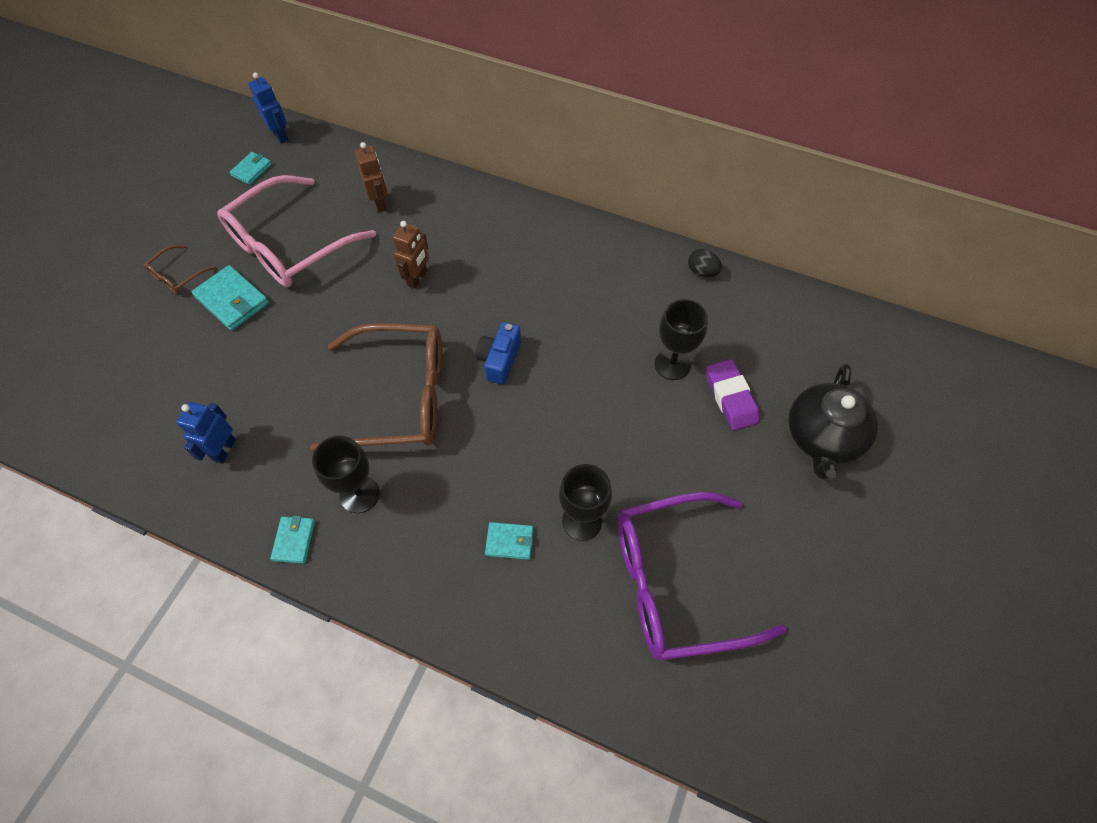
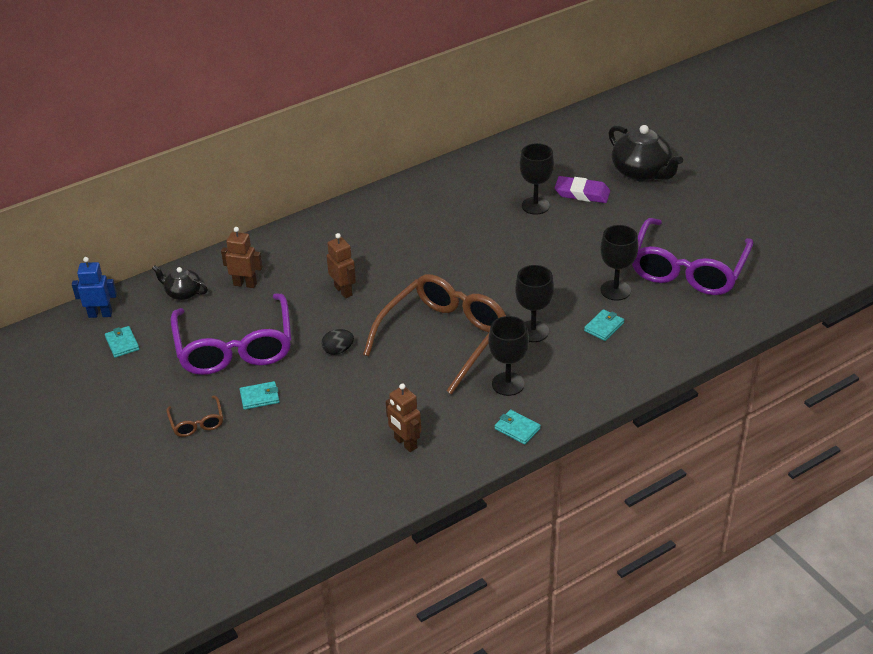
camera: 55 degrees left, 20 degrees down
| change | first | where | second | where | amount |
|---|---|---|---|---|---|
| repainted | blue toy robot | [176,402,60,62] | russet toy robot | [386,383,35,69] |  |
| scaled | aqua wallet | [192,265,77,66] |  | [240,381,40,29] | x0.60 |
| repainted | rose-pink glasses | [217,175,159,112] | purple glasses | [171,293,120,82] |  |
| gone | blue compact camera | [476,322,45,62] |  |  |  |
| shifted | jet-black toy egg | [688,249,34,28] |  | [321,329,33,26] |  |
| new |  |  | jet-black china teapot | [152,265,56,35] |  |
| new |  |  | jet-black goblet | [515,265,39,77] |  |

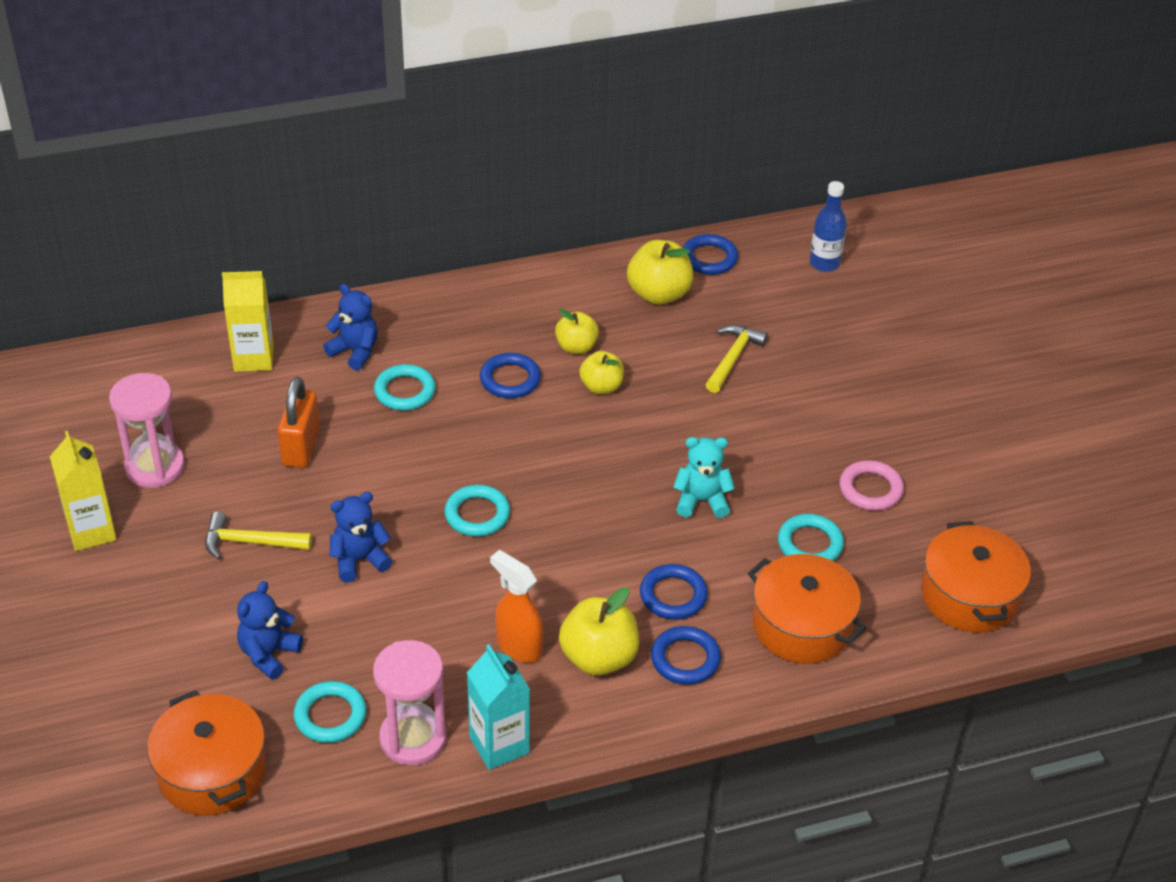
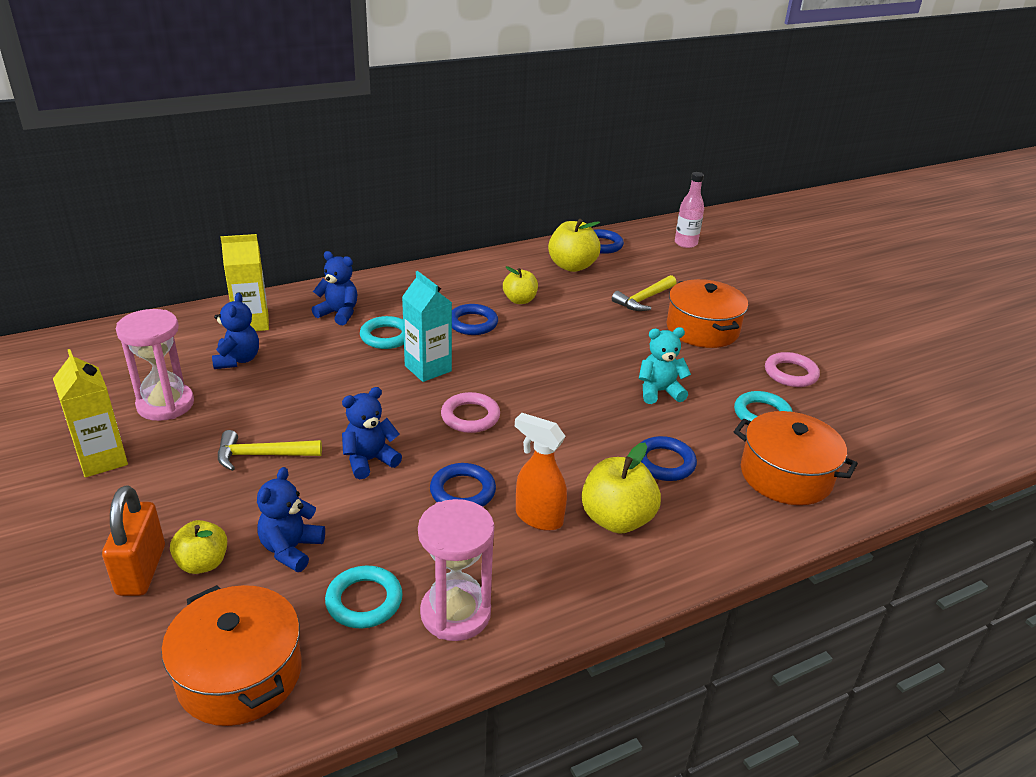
camera: 10 degrees left, 10 degrees down
| change | first | where | second | where | amount |
|---|---|---|---|---|---|
| shifted | orange padlock | [278,377,42,91] |  | [102,486,63,110] |  |
| repainted | aqua ring | [444,485,66,51] | rose-pink ring | [441,392,59,41] |  |
| shifted | aqua juice carton | [467,644,63,126] |  | [402,271,50,111] |  |
| shifted | golden apple | [579,351,45,43] |  | [170,520,57,54] |  |
| shifted | blue ring | [651,626,70,59] |  | [430,463,66,44] |  |
| rotated | golden hammer | [706,325,62,68] |  | [612,275,64,36] | 150 degrees counterclockwise |
| repainted | blue flask | [810,181,37,91] | rose-pink flask | [675,172,29,76] |  |
| shifted | orange pot | [921,521,110,111] |  | [667,279,81,69] |  |
| new |  |  | blue stuffed bear | [212,293,47,76] |  |

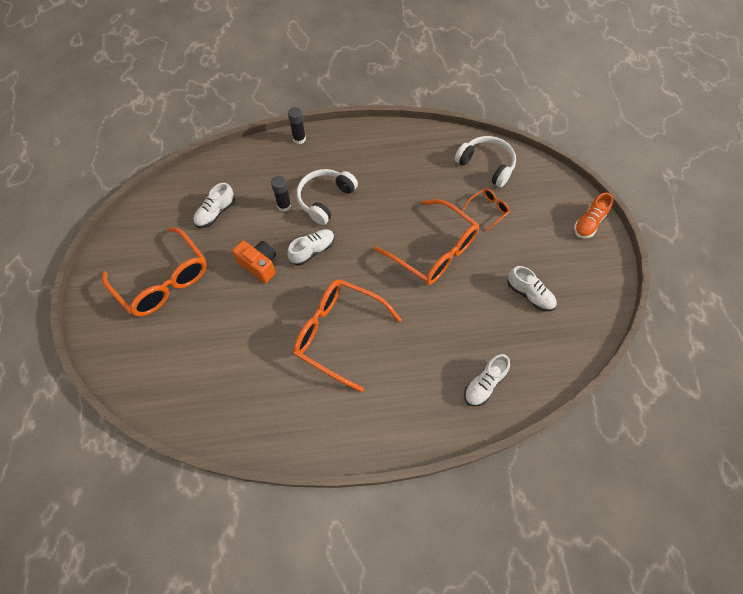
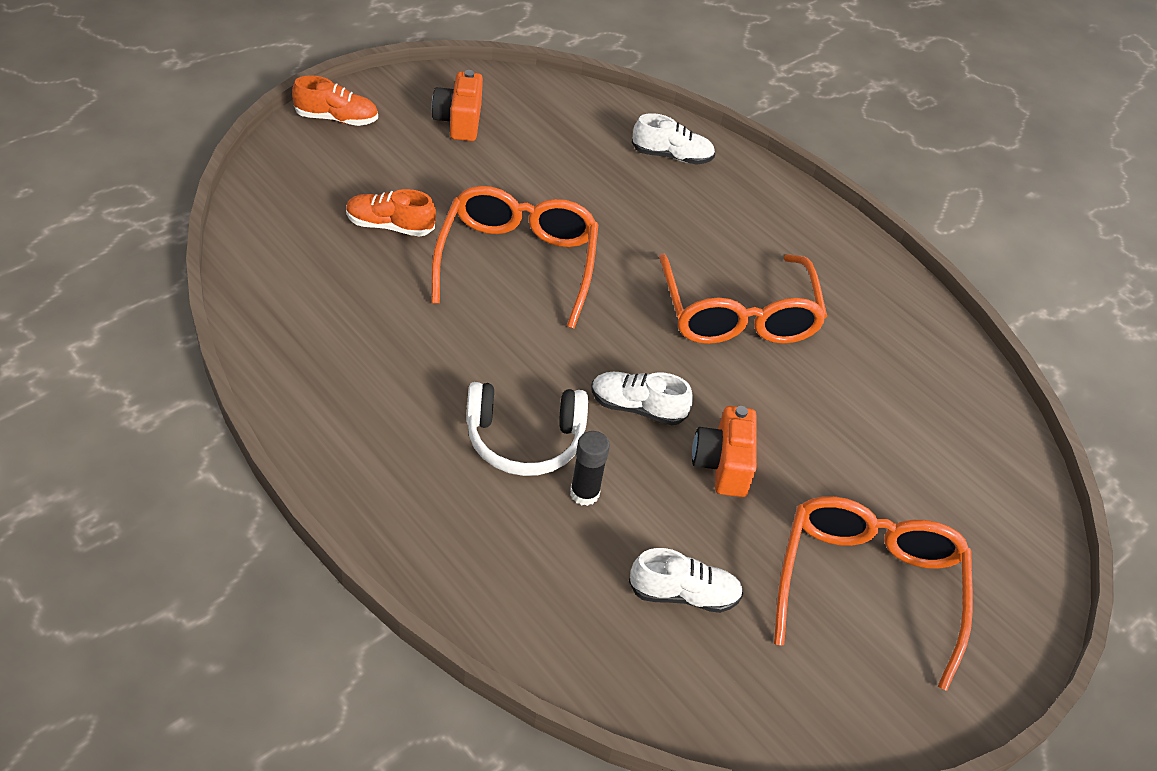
camera: 130 degrees left, 15 degrees down
| change | first | where | second | where | amount |
|---|---|---|---|---|---|
| gone | jet-black glue stick | [288,107,18,37] |  |  |  |
| gone | pure white headphones | [455,136,61,51] |  |  |  |
| swapped | orange glasses | [463,188,47,43] | orange lace-up shoe | [346,189,90,48] |  |
| gone | pure white lace-up shoe | [507,266,50,45] |  |  |  |
| new |  |  | orange compact camera | [431,70,52,71] |  |

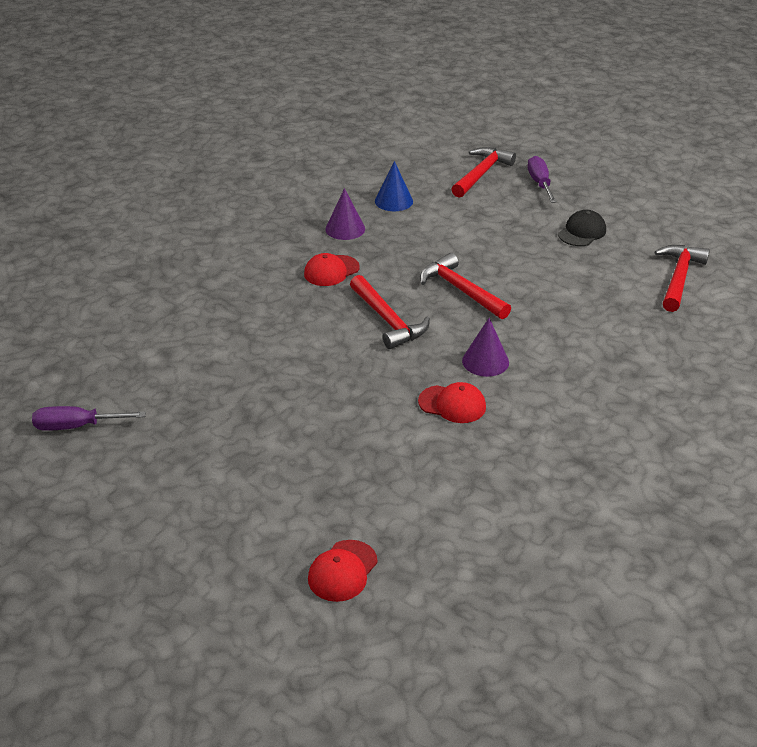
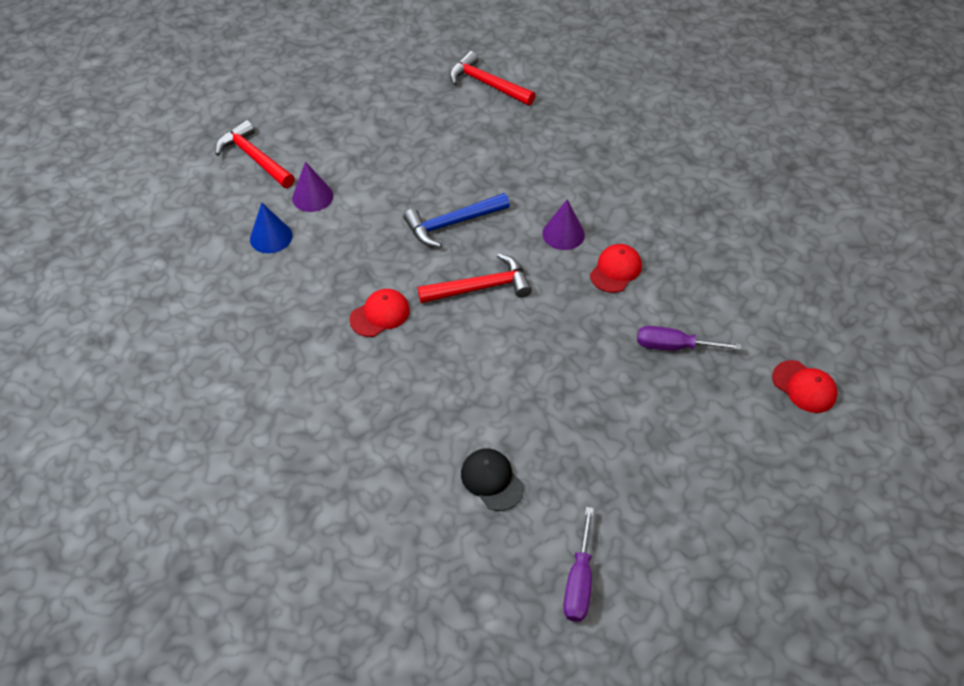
camera: 75 degrees left, 15 degrees up
| change | first | where | second | where | amount |
|---|---|---|---|---|---|
| rotated | red cap | [304,253,56,33] |  | [349,289,61,48] | 105 degrees counterclockwise |
| shifted | purple cone shape | [325,188,40,52] |  | [292,161,41,51] |  |
| repainted | red hammer | [420,253,91,66] | blue hammer | [404,193,106,55] |  |
| shifted | purple hand screwdriver | [527,156,30,47] |  | [637,326,104,24] |  |
| shifted | jet-black cap | [558,210,48,36] |  | [461,449,63,62] |  |

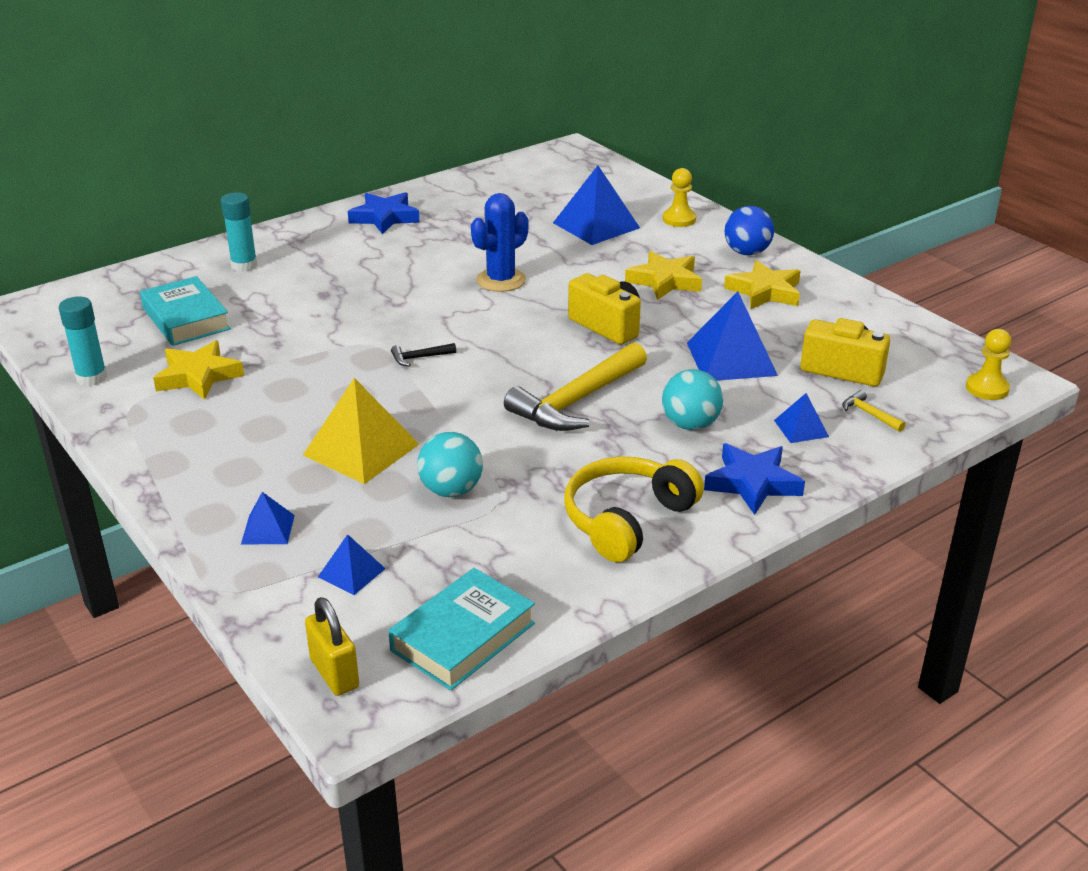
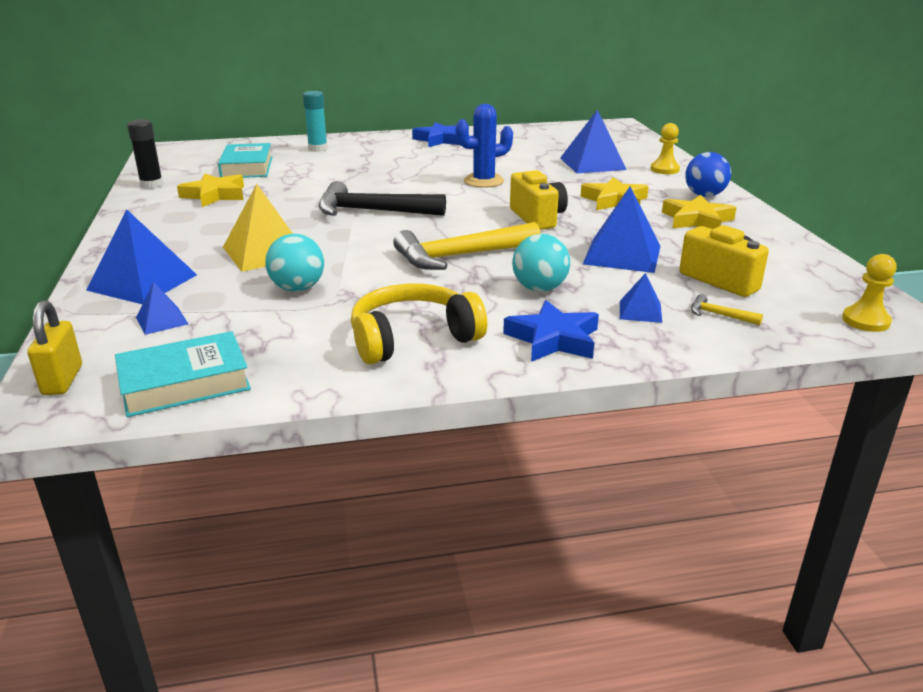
camera: 25 degrees right, 5 degrees down
| change | first | where | second | where | amount |
|---|---|---|---|---|---|
| repainted | aqua glue stick | [58,296,49,90] | jet-black glue stick | [127,119,36,70] |  |
| scaled | blue solid pyramid | [241,492,54,52] |  | [86,210,111,94] | x1.94 |
| scaled | jet-black hammer | [391,343,65,23] |  | [319,181,127,35] | x2.44 |
| rotated | golden hammer | [842,390,64,42] |  | [691,294,72,31] | 45 degrees counterclockwise |

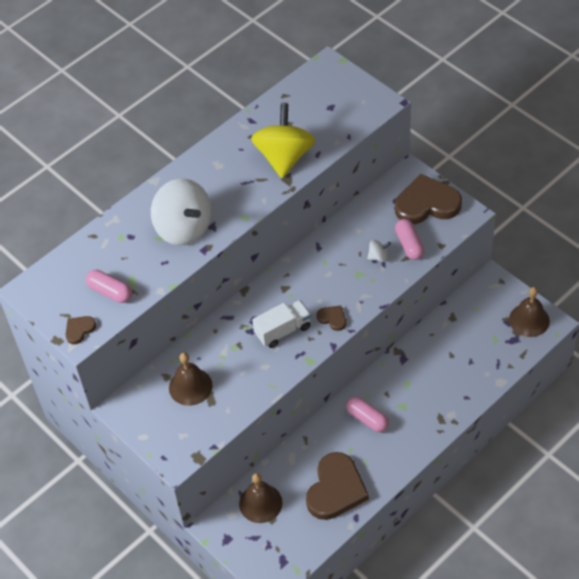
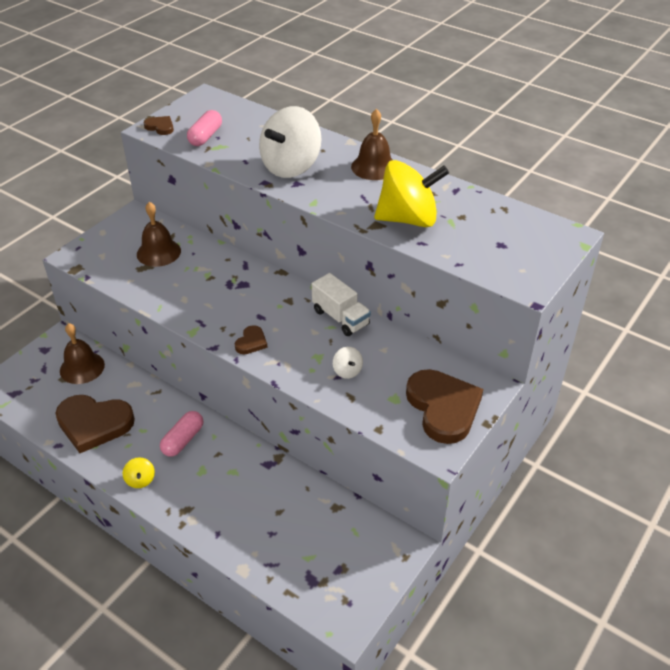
camera: 75 degrees right, 10 degrees down
| change | first | where | second | where | amount |
|---|---|---|---|---|---|
| shifted | pure white truck | [252,300,59,48] |  | [312,273,59,63] |  |
| gone | rose-pink pill | [395,219,29,41] |  |  |  |
| shifted | russet bell | [509,287,41,50] |  | [351,109,42,71] |  |
| new |  |  | golden spinning top | [123,457,32,31] |  |

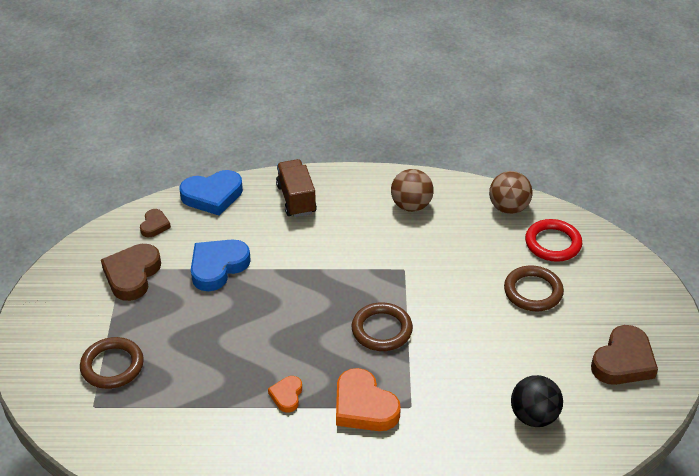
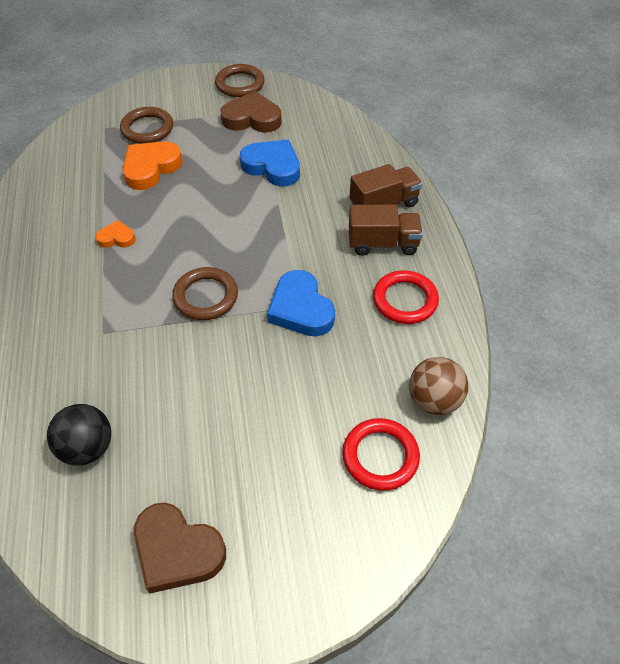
camera: 80 degrees right, 10 degrees up
| change | first | where | second | where | amount |
|---|---|---|---|---|---|
| gone | russet heart shape | [140,209,31,28] |  |  |  |
| shifted | blue heart shape | [180,170,63,46] |  | [267,270,68,66] |  |
| shifted | orange heart shape | [336,368,65,63] |  | [123,141,60,49] |  |
| swapped | russet sphere | [391,169,43,43] | red ring | [373,270,66,54] |  |
| shifted | russet ring | [504,266,60,45] |  | [215,64,50,33] |  |
| new |  |  | russet truck | [349,205,74,51] |  |

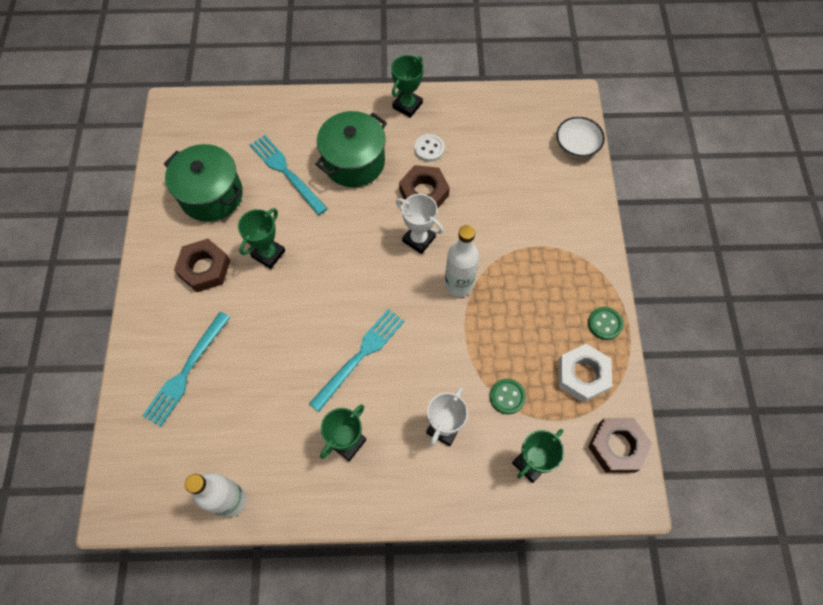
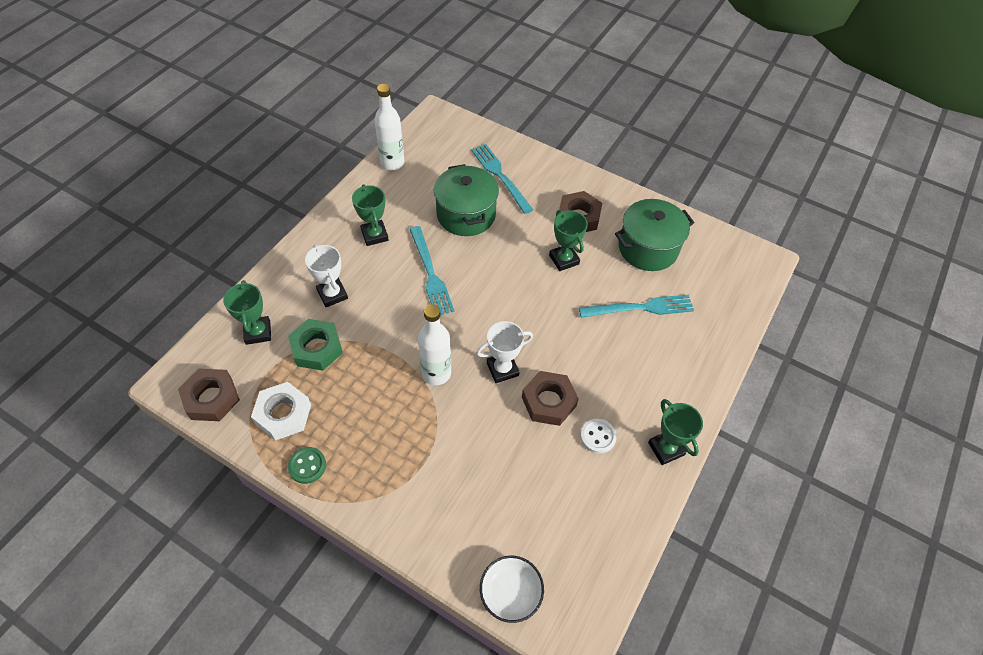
camera: 120 degrees right, 10 degrees down
| change | first | where | second | where | amount |
|---|---|---|---|---|---|
| shifted | leaf-green pot | [315,111,72,76] |  | [434,164,65,72] |  |
| swapped | leaf-green shirt button | [490,379,36,36] | leaf-green nut | [288,319,55,52] |  |

